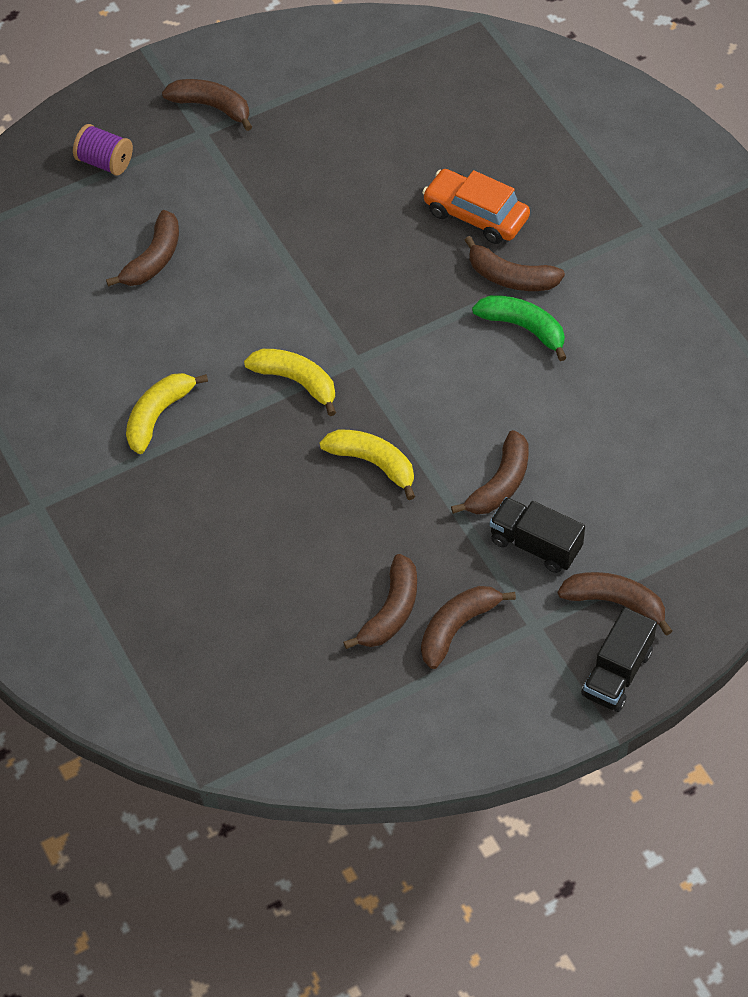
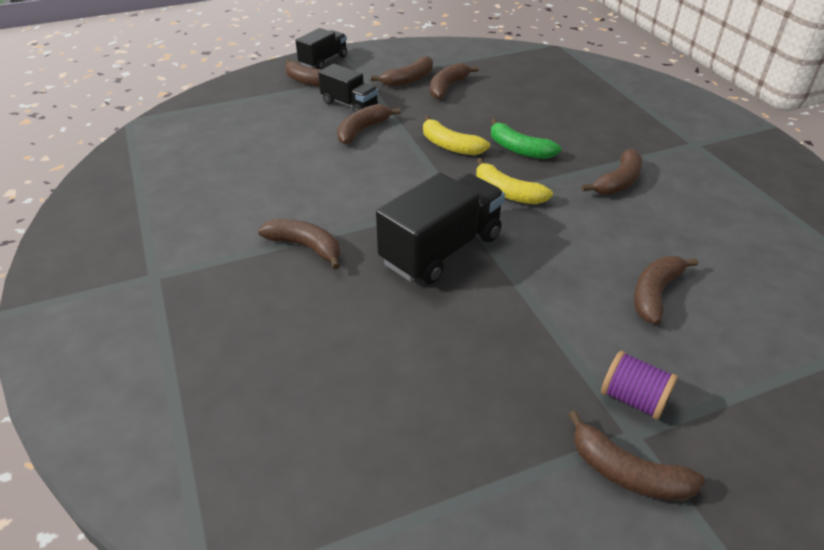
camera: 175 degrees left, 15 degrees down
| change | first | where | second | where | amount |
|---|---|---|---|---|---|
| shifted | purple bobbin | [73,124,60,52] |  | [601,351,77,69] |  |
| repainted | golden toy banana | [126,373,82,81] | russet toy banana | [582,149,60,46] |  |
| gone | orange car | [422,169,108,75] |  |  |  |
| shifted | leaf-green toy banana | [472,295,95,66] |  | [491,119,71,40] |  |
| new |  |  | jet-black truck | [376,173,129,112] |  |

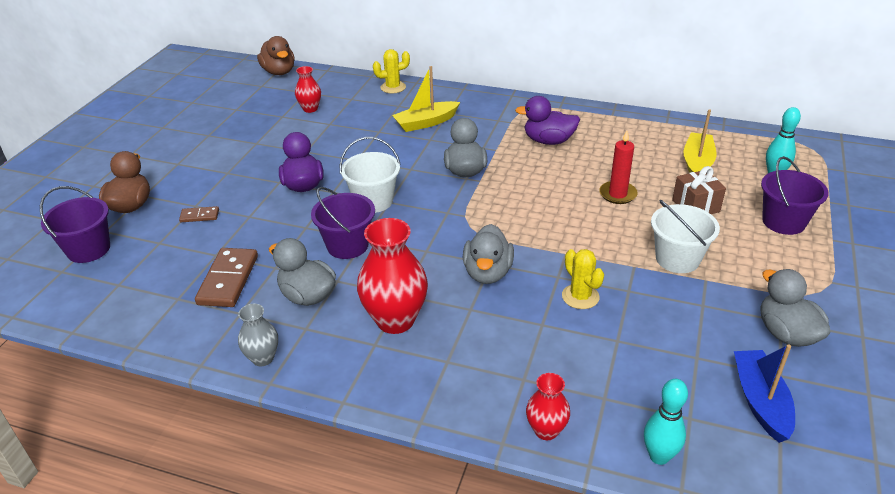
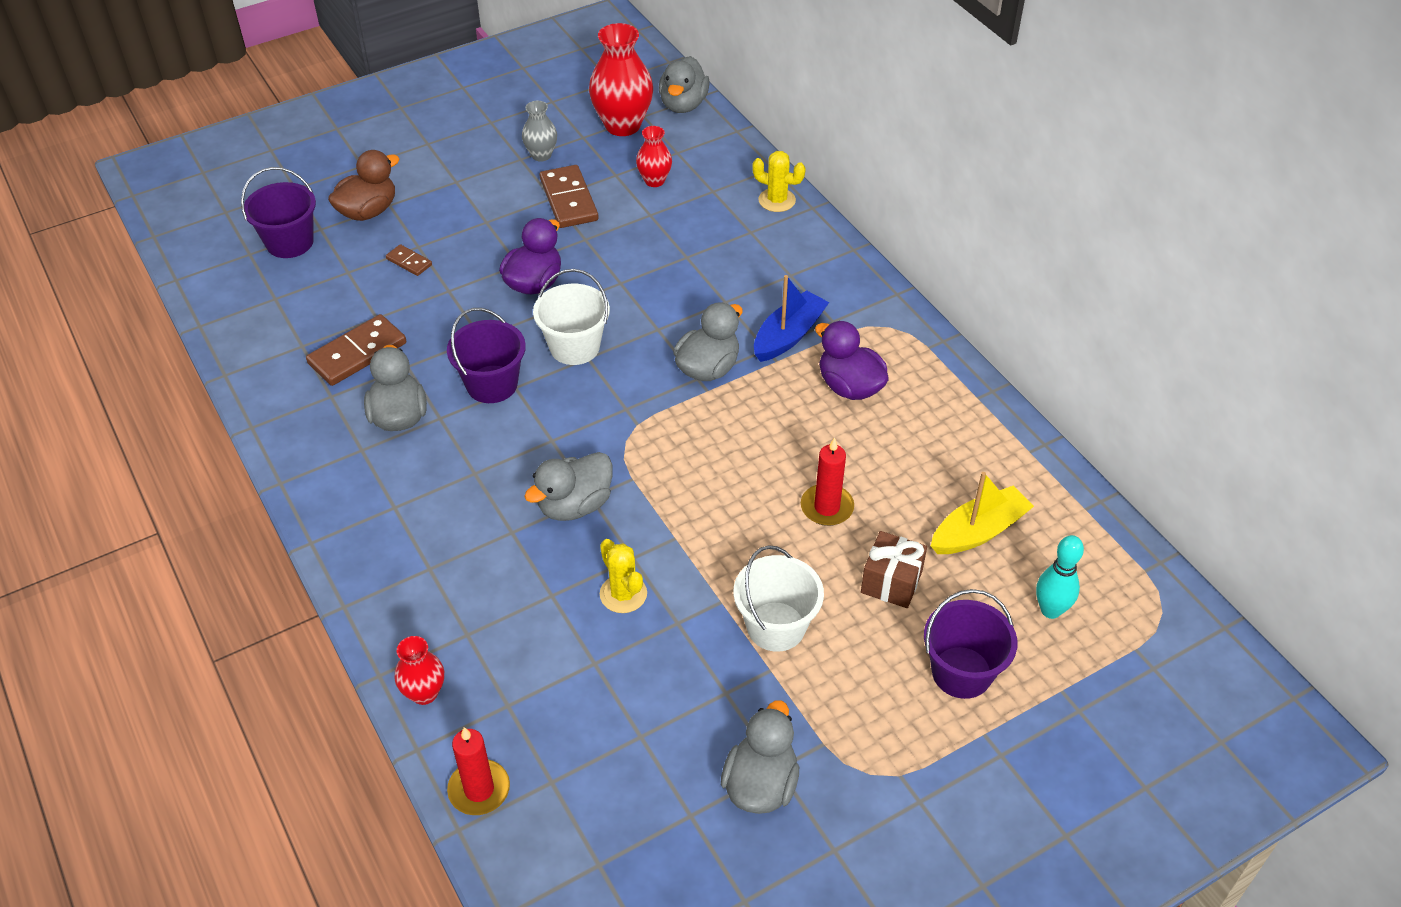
camera: 40 degrees right, 10 degrees up
| change | first | where | second | where | amount |
|---|---|---|---|---|---|
| shifted | gray tall vase | [238,304,40,62] |  | [522,101,35,61] |  |
| repainted | russet rubber duck | [257,36,38,39] | gray rubber duck | [659,56,51,57] |  |
| shifted | red tall vase | [357,218,71,116] |  | [589,23,64,113] |  |
| gone | golden boat | [392,66,68,66] |  |  |  |
| rotated | golden cactus | [562,249,42,60] |  | [600,539,47,74] | 45 degrees counterclockwise |
| swapped | aqua skittle | [644,379,44,86] | red pillar candle | [447,727,63,88] |  |
| shifted | blue boat | [734,344,61,99] |  | [754,275,75,87] |  |
| new |  |  | russet domino | [540,165,59,63] |  |

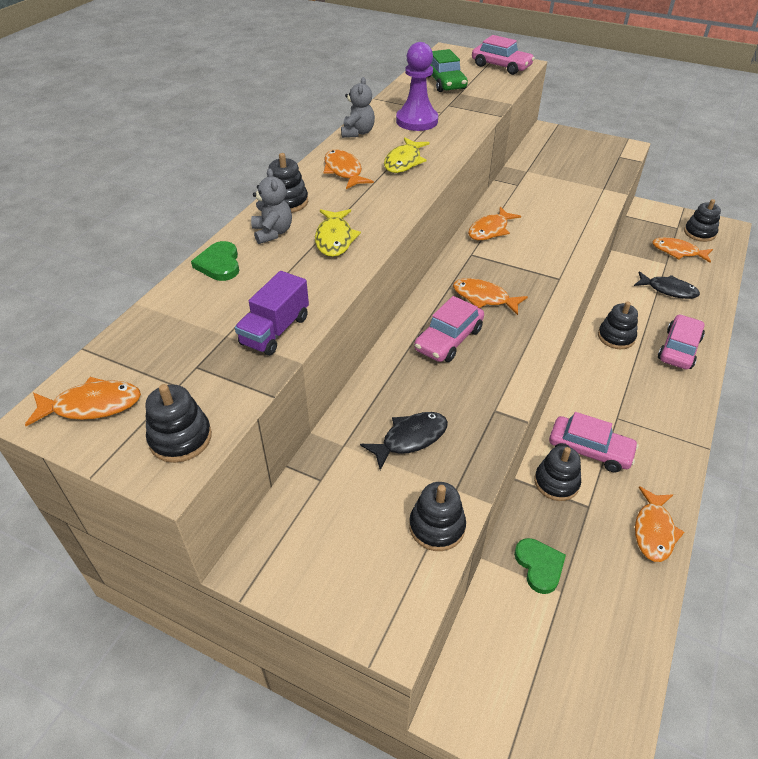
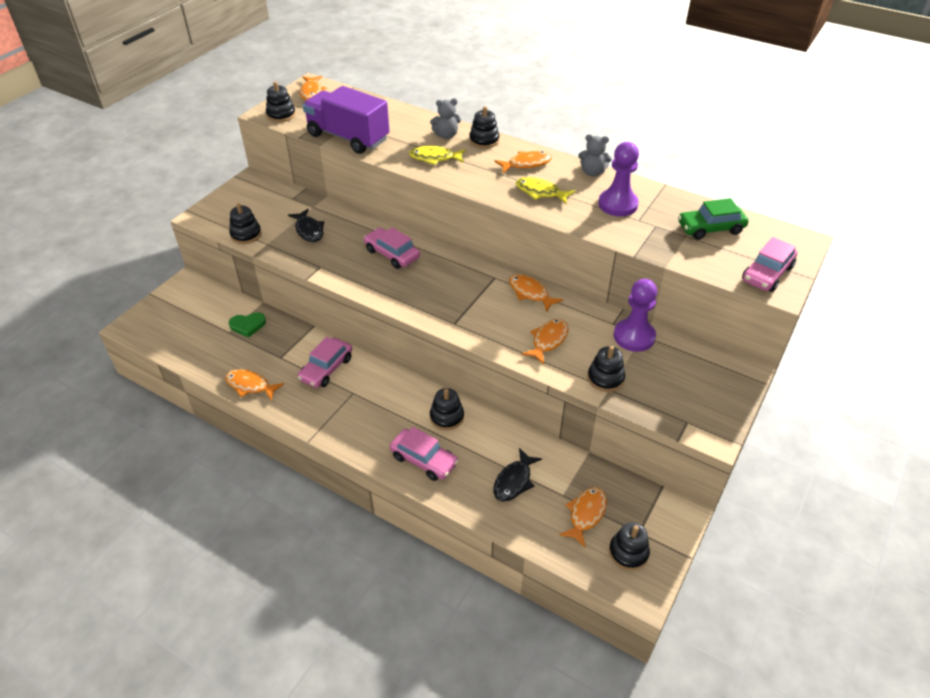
camera: 95 degrees right, 0 degrees up
| change | first | where | second | where | amount |
|---|---|---|---|---|---|
| gone | leaf-green heart shape | [191,241,48,40] |  |  |  |
| scaled | purple truck | [235,271,74,85] |  | [303,86,87,68] | x1.82 |
| shifted | orange fish figure | [453,278,75,37] |  | [521,319,48,46] |  |
| shifted | jet-black stacking toy | [534,446,47,55] |  | [587,346,38,46] |  |
| new |  |  | purple chess pawn | [614,279,43,73] |  |

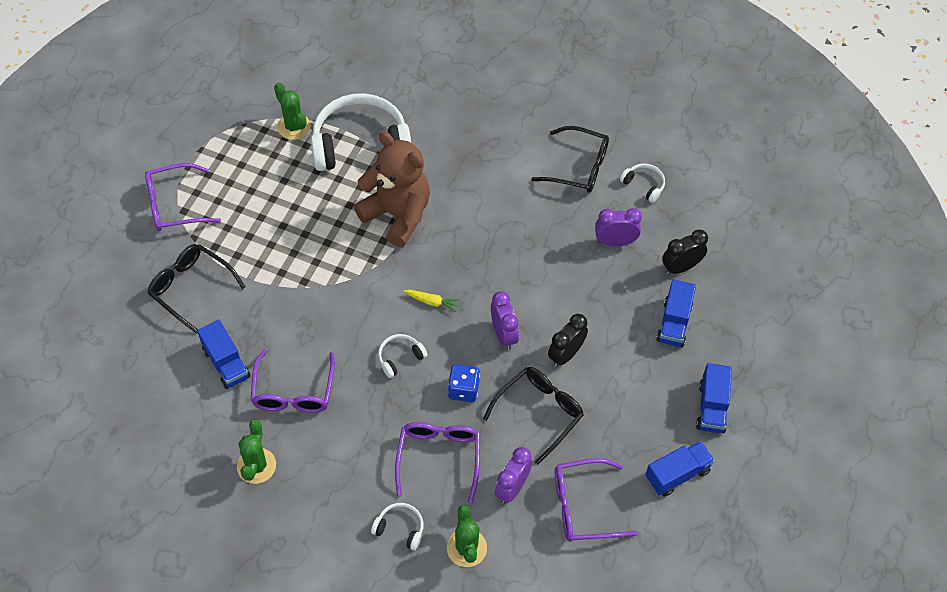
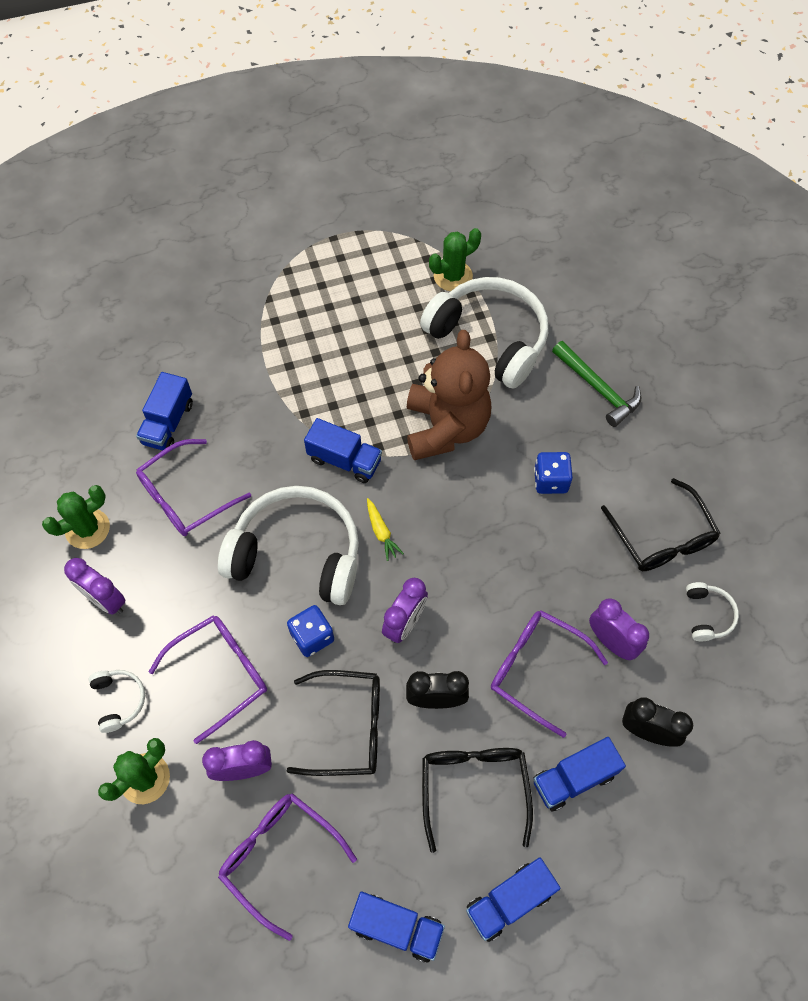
camera: 50 degrees right, 5 degrees up
| change | first | where | second | where | amount |
|---|---|---|---|---|---|
| shifted | purple glasses | [145,163,76,68] |  | [491,610,117,128] |  |
| shifted | jet-black glasses | [148,244,97,90] |  | [422,748,111,105] |  |
| rotated | leaf-green cactus | [274,83,37,57] |  | [429,228,52,63] | 45 degrees clockwise |
| scaled | pure white headphones | [378,334,49,44] |  | [218,486,141,119] | x2.36 |
| new |  |  | purple bedside clock | [64,558,62,57] |  |
| new |  |  | blue truck | [304,418,78,65] |  |
| new |  |  | blue die | [534,452,39,42] |  |
| new |  |  | leaf-green hammer | [552,341,89,86] |  |

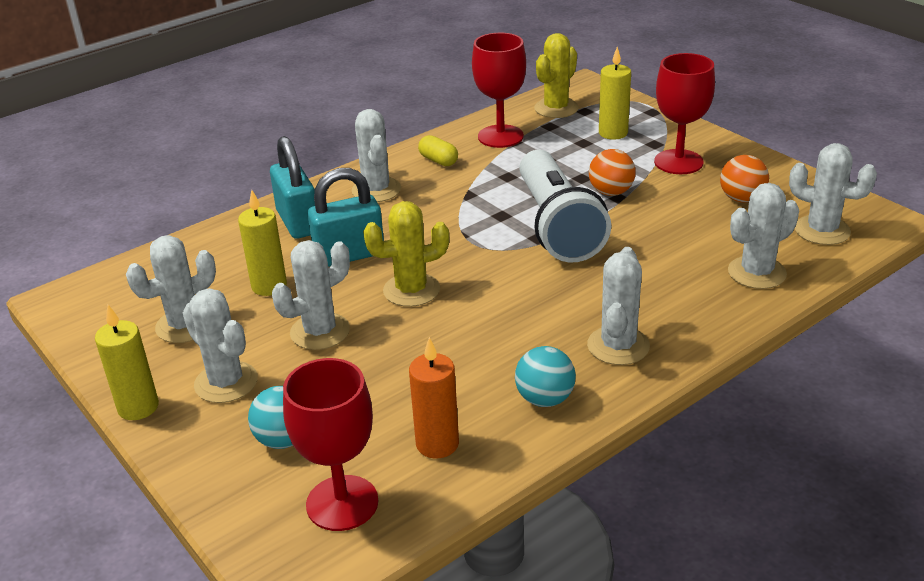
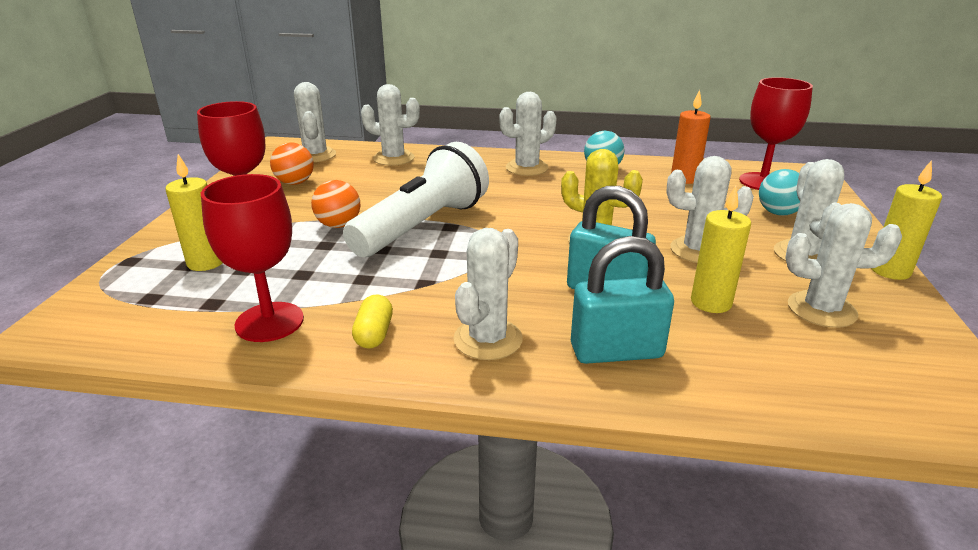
camera: 135 degrees left, 5 degrees down
| change | first | where | second | where | amount |
|---|---|---|---|---|---|
| rotated | aqua padlock | [270,136,45,103] |  | [571,236,103,128] | 60 degrees clockwise |
| gone | golden cactus | [534,33,45,85] |  |  |  |

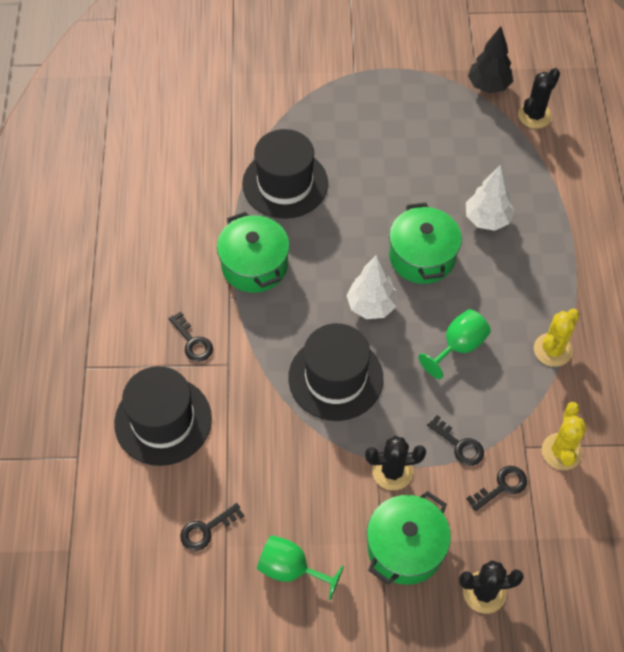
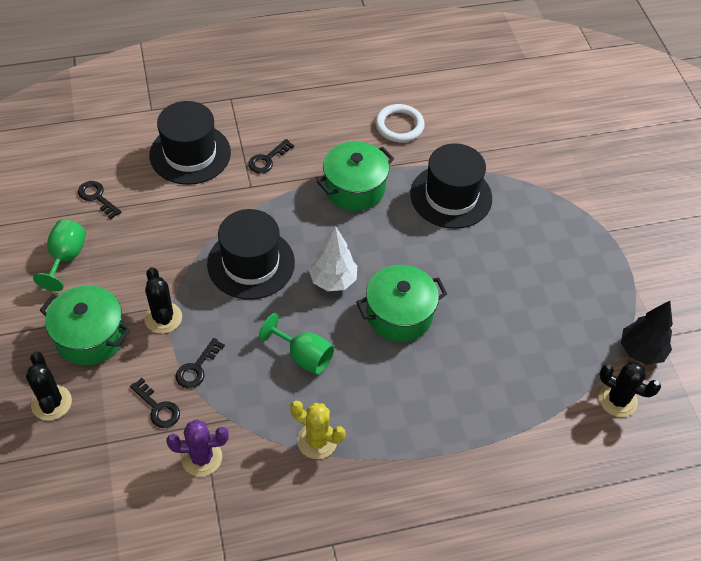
camera: 75 degrees right, 5 degrees down
| change | first | where | second | where | amount |
|---|---|---|---|---|---|
| gone | pure white fir tree | [466,164,48,67] |  |  |  |
| repainted | golden cactus | [542,402,45,68] | purple cactus | [166,419,63,58] |  |
| new |  |  | pure white ring | [375,104,50,38] |  |

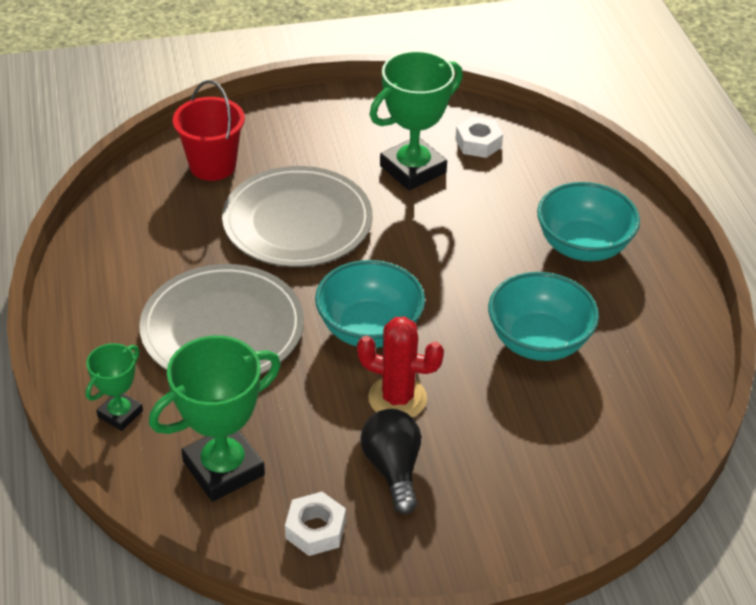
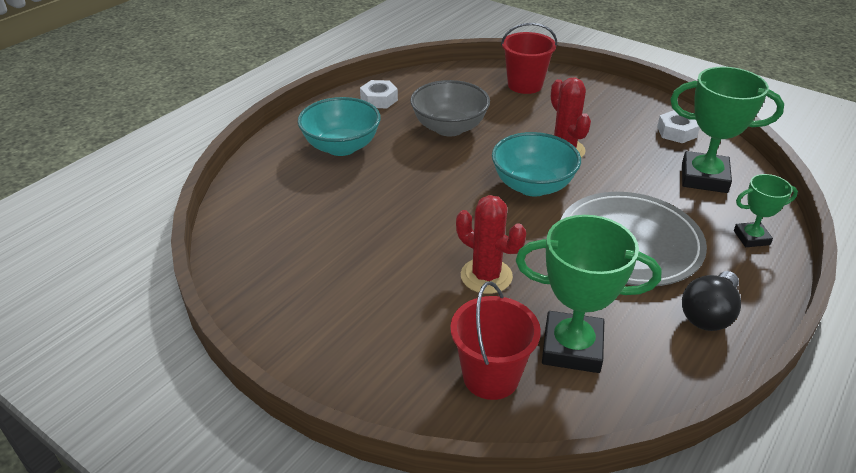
camera: 130 degrees left, 5 degrees down
| change | first | where | second | where | amount |
|---|---|---|---|---|---|
| swapped | gray dinner plate | [222,166,151,101] | red cactus | [456,195,70,99] |  |
| shifted | jet-black light bulb | [360,409,61,105] |  | [682,271,59,60] |  |
| shifted | leaf-green award cup | [370,51,93,140] |  | [516,215,146,158] |  |
| shifted | pure white nut | [455,116,48,42] |  | [360,80,38,28] |  |
| repainted | aqua bowl | [488,272,111,89] | gray bowl | [410,80,80,57] |  |
| new |  |  | red sand bucket | [501,23,56,71] |  |

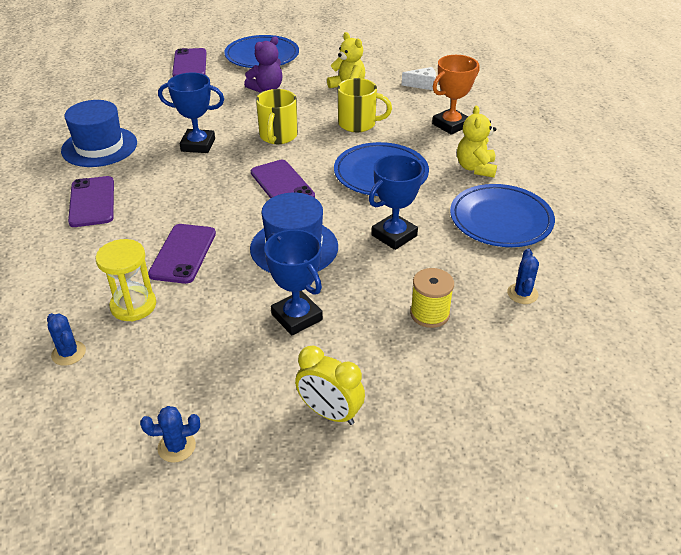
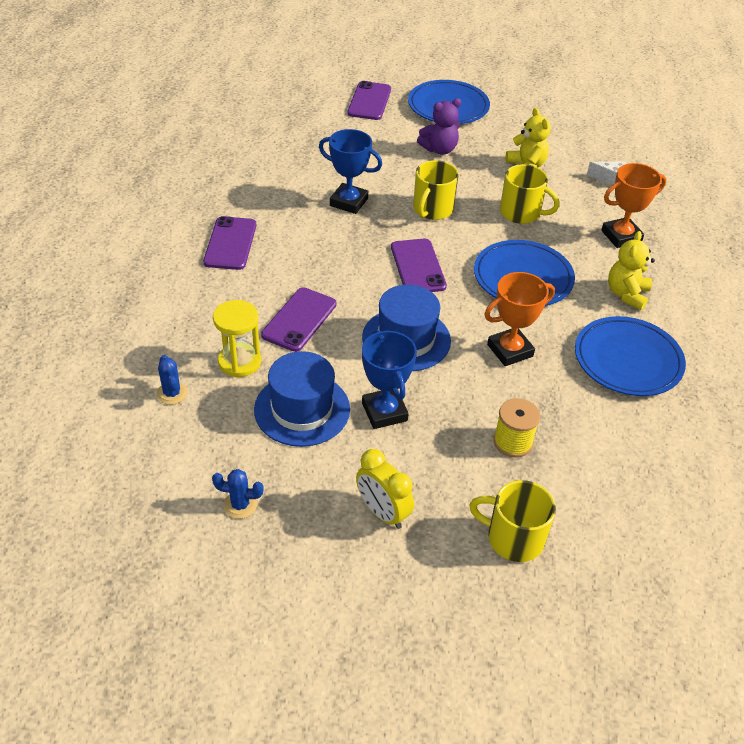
camera: 15 degrees right, 5 degrees up
| change | first | where | second | where | amount |
|---|---|---|---|---|---|
| shifted | blue hat | [61,100,76,67] |  | [254,351,96,96] |  |
| repainted | blue award cup | [369,154,56,96] | orange award cup | [484,272,71,94] |  |
| gone | blue cactus | [507,249,32,55] |  |  |  |
| new |  |  | golden mug | [469,480,87,82] |  |

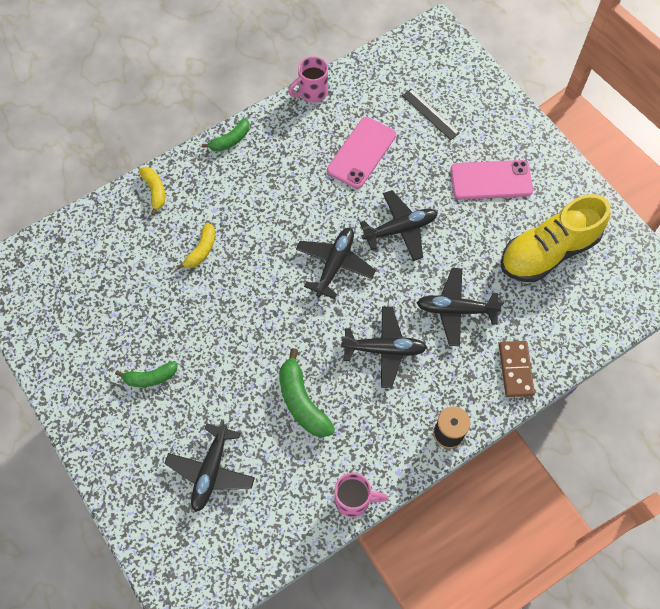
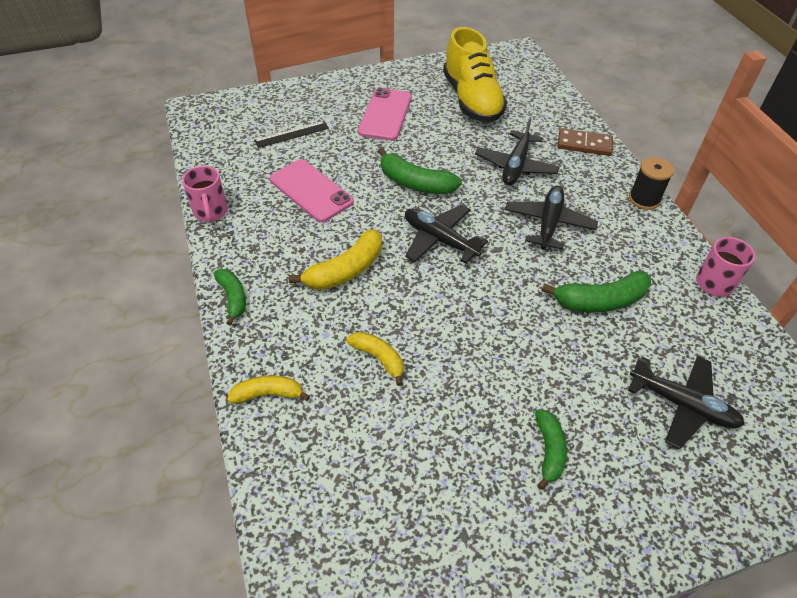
camera: 75 degrees left, 15 degrees down
| change | first | where | second | where | amount |
|---|---|---|---|---|---|
| swapped | jet-black aeroplane | [360,190,77,71] | leaf-green toy banana | [378,147,84,47] |  |
| new |  |  | golden toy banana | [289,229,93,61] |  |

